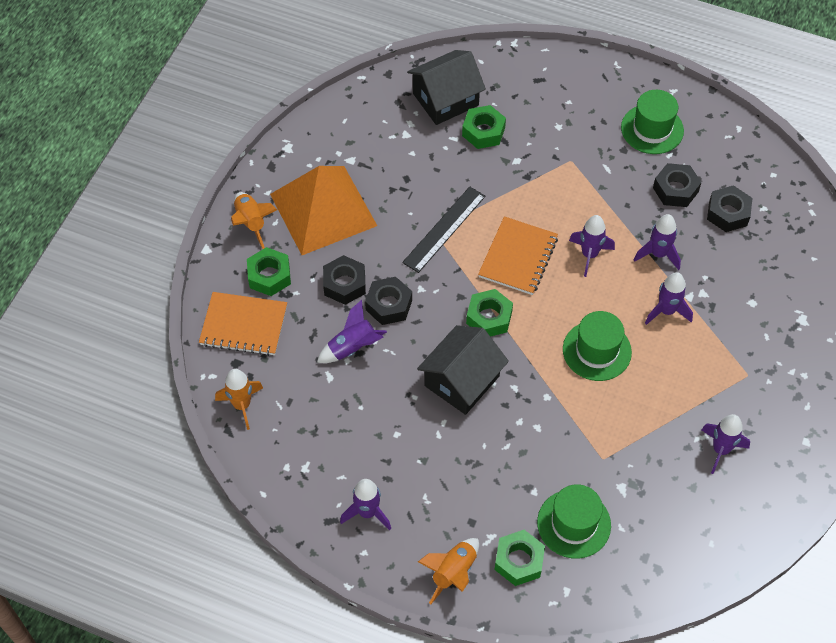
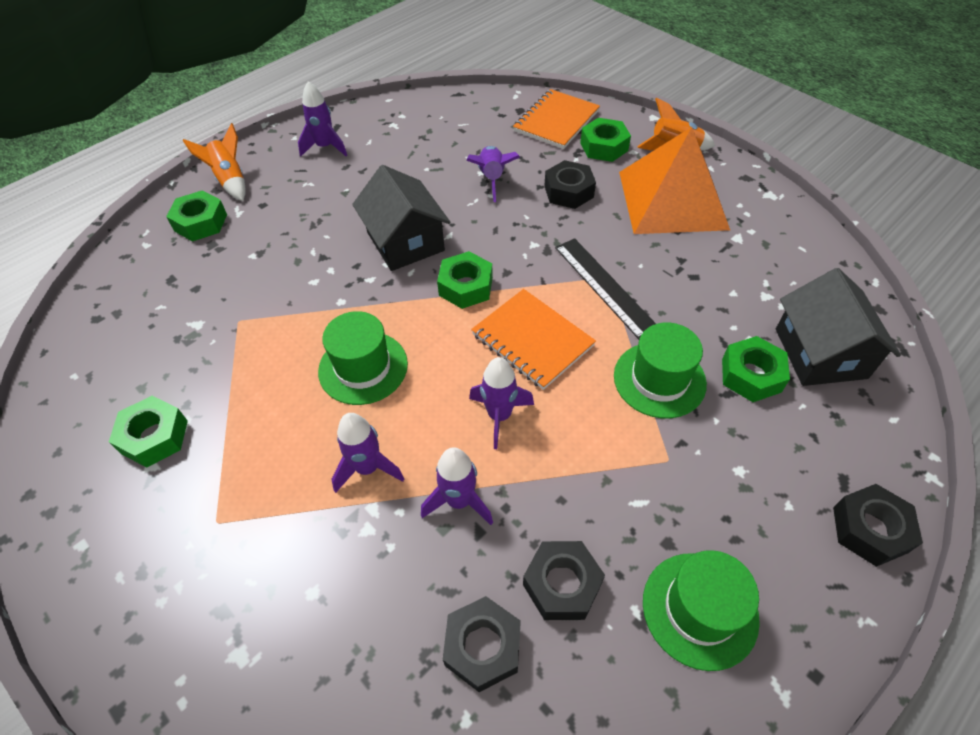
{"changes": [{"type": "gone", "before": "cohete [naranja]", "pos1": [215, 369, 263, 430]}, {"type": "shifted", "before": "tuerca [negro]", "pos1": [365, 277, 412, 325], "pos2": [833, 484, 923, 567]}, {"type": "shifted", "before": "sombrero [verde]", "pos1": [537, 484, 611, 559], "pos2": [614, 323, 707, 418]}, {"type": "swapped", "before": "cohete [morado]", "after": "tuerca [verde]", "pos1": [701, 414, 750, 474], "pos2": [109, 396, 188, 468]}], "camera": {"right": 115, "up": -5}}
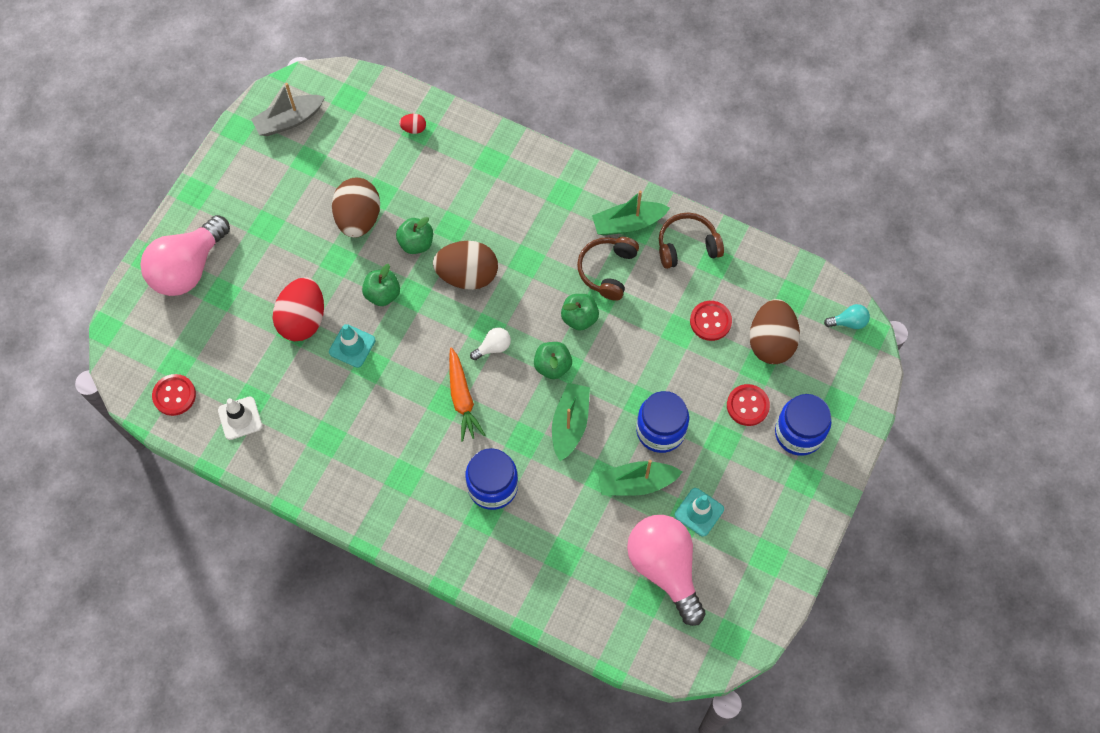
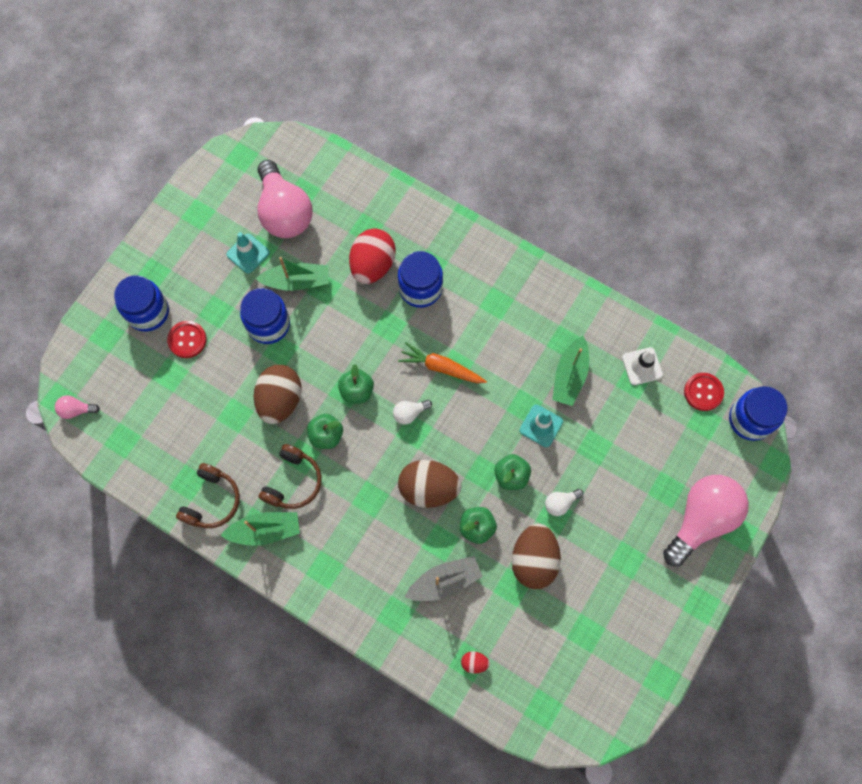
{"changes": [{"type": "shifted", "before": "barco [gris]", "pos1": [251, 83, 325, 136], "pos2": [405, 556, 483, 601]}, {"type": "shifted", "before": "huevo [rojo]", "pos1": [273, 277, 324, 341], "pos2": [349, 228, 396, 284]}, {"type": "rotated", "before": "zanahoria [naranja]", "pos1": [449, 347, 485, 442], "pos2": [398, 342, 487, 383], "turn": -60}, {"type": "shifted", "before": "barco [verde]", "pos1": [552, 383, 590, 461], "pos2": [552, 336, 589, 406]}, {"type": "rotated", "before": "auriculares [marrón]", "pos1": [659, 213, 724, 269], "pos2": [176, 463, 240, 528], "turn": -60}, {"type": "gone", "before": "botón [rojo]", "pos1": [690, 301, 732, 341]}, {"type": "shifted", "before": "huevo [marrón]", "pos1": [749, 299, 800, 364], "pos2": [254, 365, 302, 424]}, {"type": "repainted", "before": "bombilla [turquesa]", "after": "bombilla [rosa]", "pos1": [824, 304, 870, 329], "pos2": [55, 396, 100, 419]}, {"type": "new", "after": "bombilla [blanco]", "pos2": [545, 489, 583, 516]}, {"type": "new", "after": "tarro [azul]", "pos2": [729, 386, 787, 441]}], "camera": {"right": -175, "up": 5}}
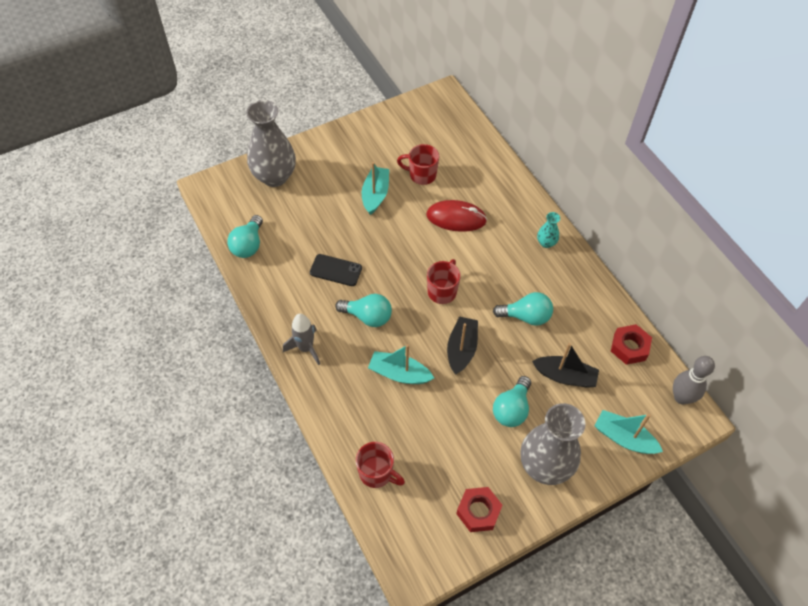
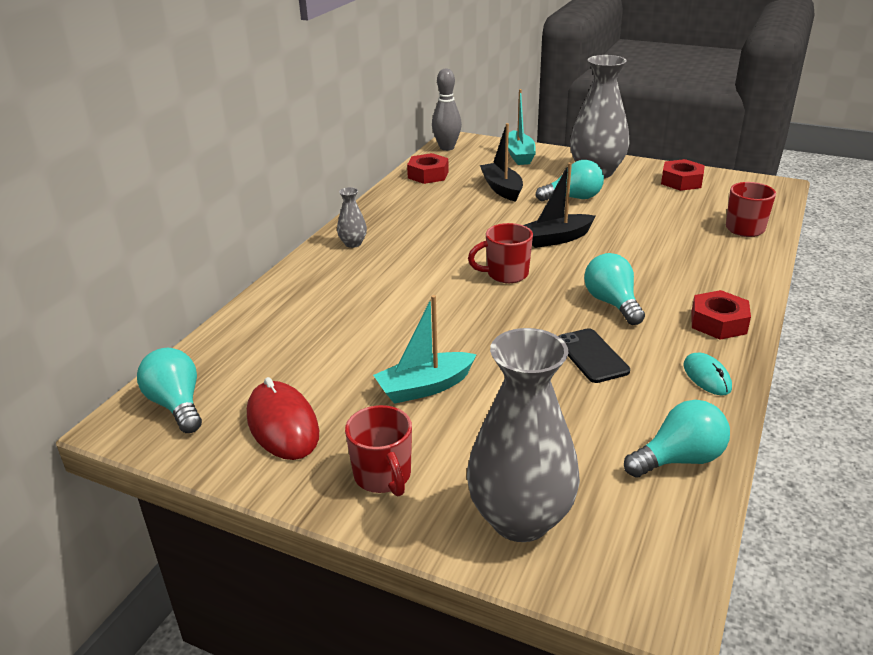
{"changes": [{"type": "swapped", "before": "cohete [gris]", "after": "tuerca [rojo]", "pos1": [283, 314, 320, 365], "pos2": [691, 290, 751, 340]}, {"type": "gone", "before": "barco [turquesa]", "pos1": [368, 344, 434, 384]}, {"type": "shifted", "before": "taza [rojo]", "pos1": [397, 144, 439, 185], "pos2": [345, 405, 412, 496]}, {"type": "shifted", "before": "ratón [rojo]", "pos1": [426, 200, 487, 232], "pos2": [247, 377, 319, 460]}, {"type": "shifted", "before": "bombilla [turquesa]", "pos1": [493, 292, 553, 326], "pos2": [137, 348, 202, 433]}, {"type": "repainted", "before": "florero [turquesa]", "after": "florero [gris]", "pos1": [537, 212, 560, 248], "pos2": [337, 187, 367, 248]}, {"type": "new", "after": "ratón [turquesa]", "pos2": [683, 352, 732, 395]}], "camera": {"right": -125, "up": -25}}
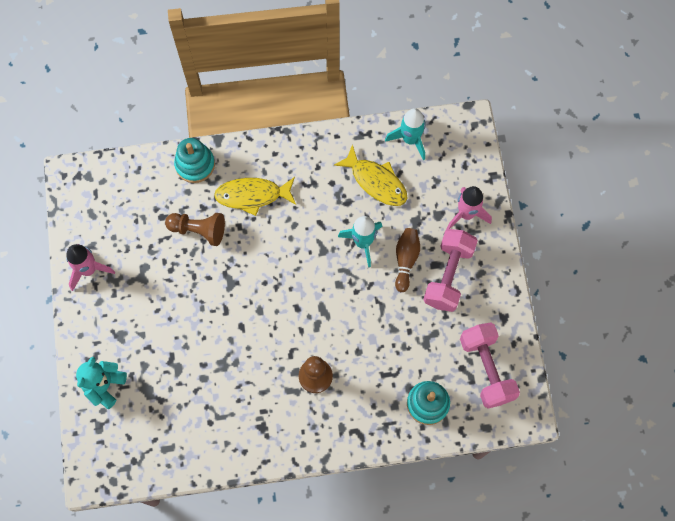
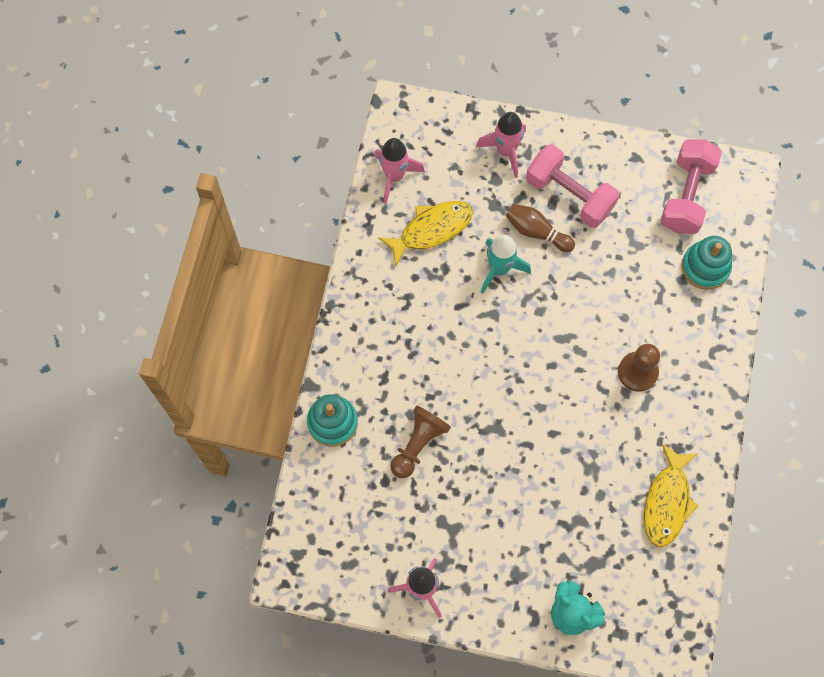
{"changes": [{"type": "shifted", "before": "pez [amarillo]", "pos1": [214, 177, 296, 216], "pos2": [644, 444, 699, 547]}, {"type": "repainted", "before": "cohete [turquesa]", "after": "cohete [rosa]", "pos1": [385, 108, 426, 160], "pos2": [374, 138, 425, 203]}, {"type": "rotated", "before": "mancuerna [rosa]", "pos1": [460, 322, 520, 408], "pos2": [660, 139, 722, 234], "turn": -75}], "camera": {"right": -70, "up": 0}}
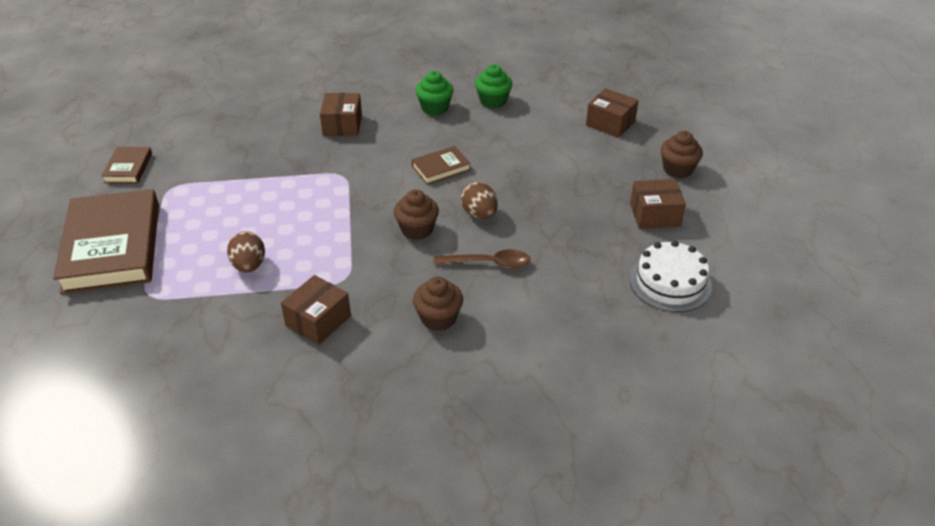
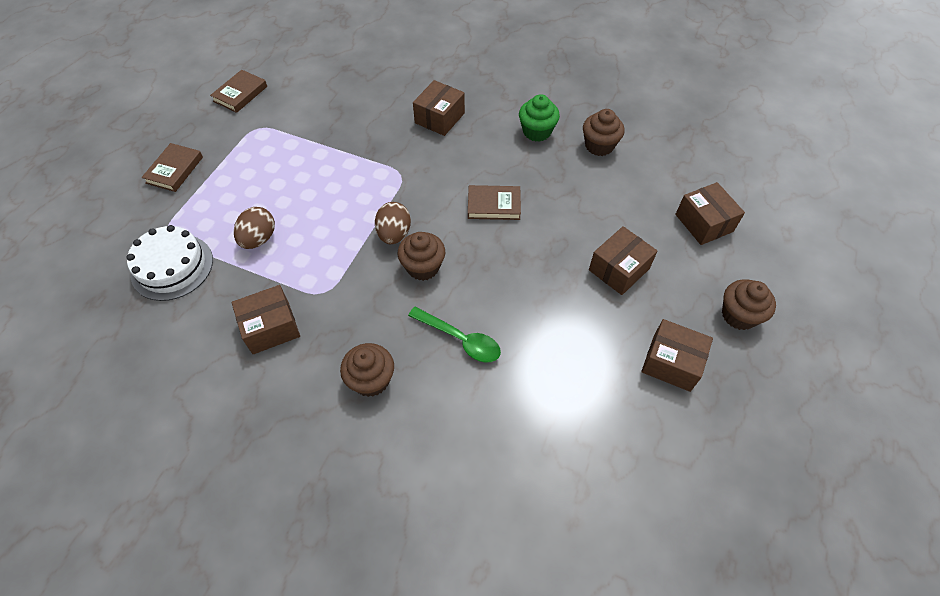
{"changes": [{"type": "scaled", "before": "libro [marrón]", "pos1": [53, 189, 159, 294], "pos2": [142, 143, 203, 192], "scale": 0.45}, {"type": "repainted", "before": "cuchara [marrón]", "after": "cuchara [verde]", "pos1": [433, 249, 531, 269], "pos2": [408, 307, 501, 363]}, {"type": "shifted", "before": "huevo [marrón]", "pos1": [461, 182, 498, 219], "pos2": [375, 202, 411, 244]}, {"type": "repainted", "before": "magdalena [verde]", "after": "magdalena [marrón]", "pos1": [475, 64, 512, 108], "pos2": [583, 109, 625, 156]}, {"type": "shifted", "before": "tarta [blanco]", "pos1": [629, 240, 712, 312], "pos2": [126, 225, 213, 301]}, {"type": "new", "after": "caja [marrón]", "pos2": [589, 226, 657, 295]}], "camera": {"right": 30, "up": 15}}
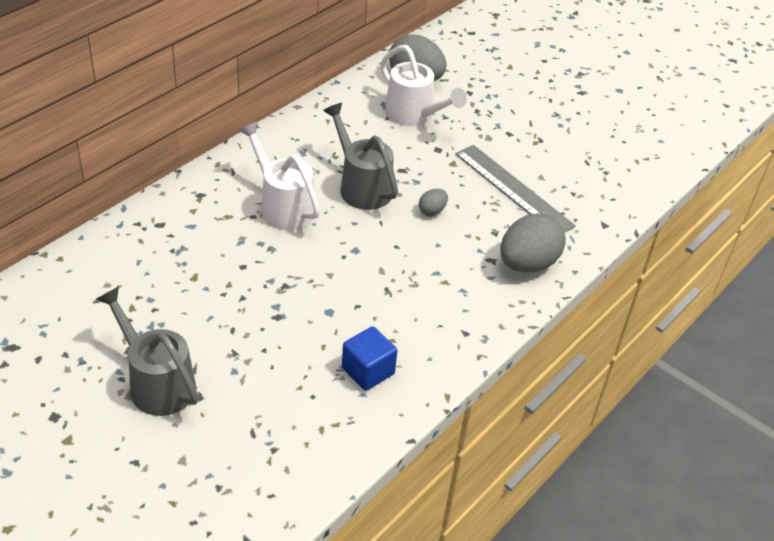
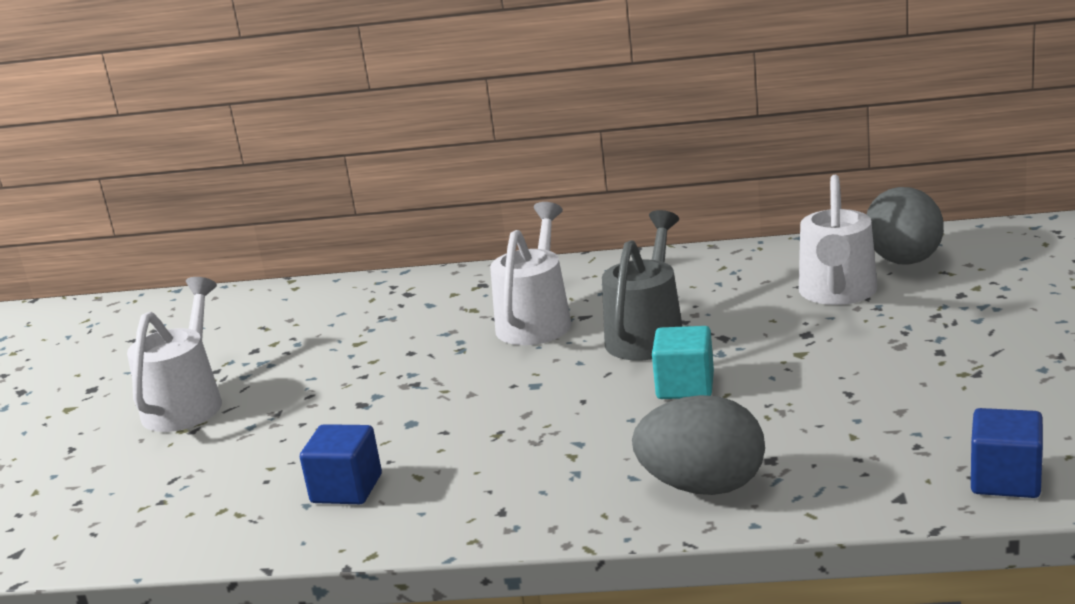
{"changes": [{"type": "repainted", "before": "regadera [gris]", "after": "regadera [blanco]", "pos1": [97, 287, 199, 416], "pos2": [127, 277, 222, 432]}, {"type": "swapped", "before": "huevo [gris]", "after": "cubo [turquesa]", "pos1": [419, 189, 448, 216], "pos2": [652, 326, 714, 399]}, {"type": "gone", "before": "regla [gris]", "pos1": [455, 145, 576, 233]}, {"type": "new", "after": "cubo [azul]", "pos2": [971, 408, 1043, 498]}], "camera": {"right": 60, "up": -20}}
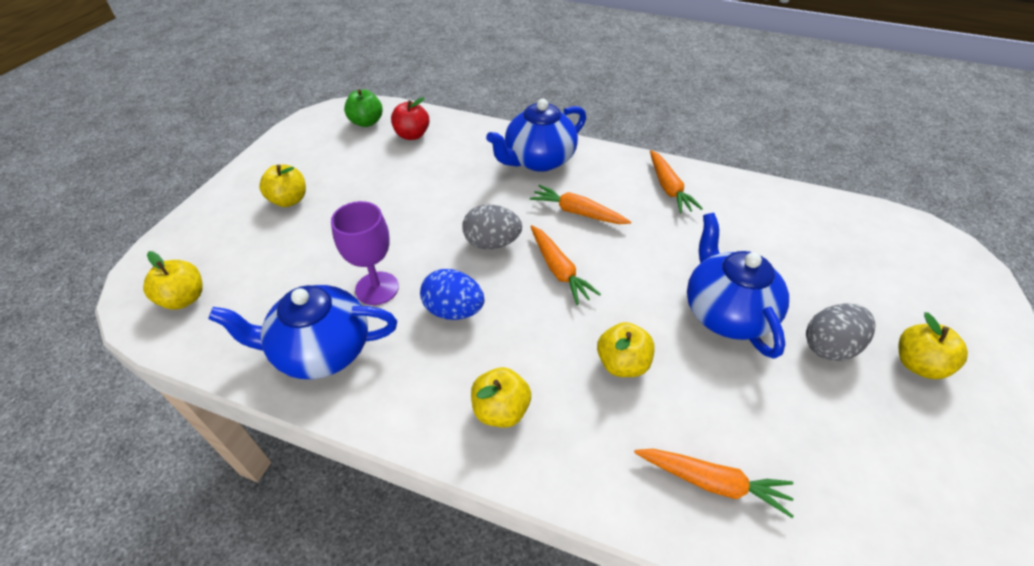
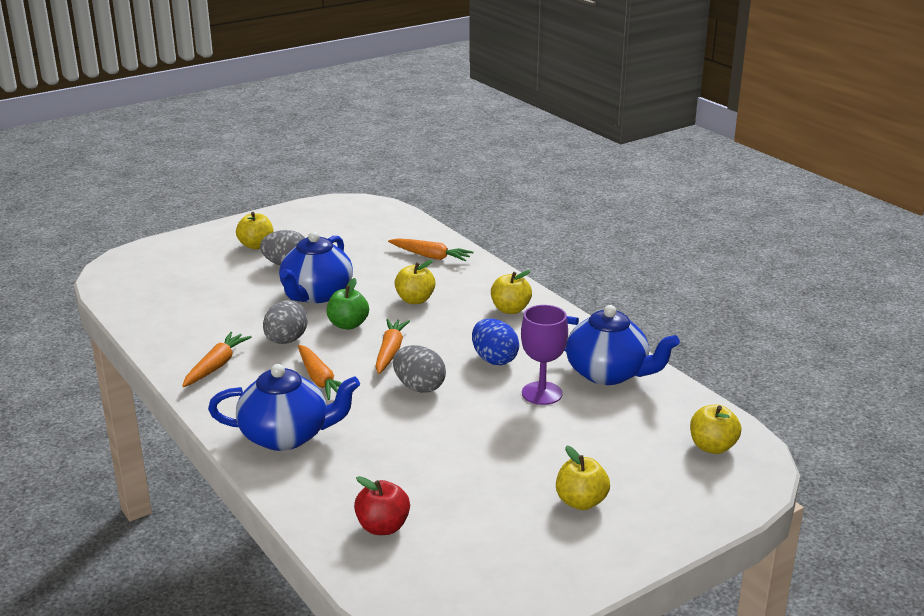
{"changes": [{"type": "shifted", "before": "manzana [verde]", "pos1": [344, 89, 383, 127], "pos2": [327, 278, 369, 330]}, {"type": "rotated", "before": "zanahoria [naranja]", "pos1": [634, 449, 794, 518], "pos2": [388, 238, 474, 262], "turn": 150}, {"type": "new", "after": "huevo [gris]", "pos2": [263, 300, 308, 344]}], "camera": {"right": -145, "up": -20}}
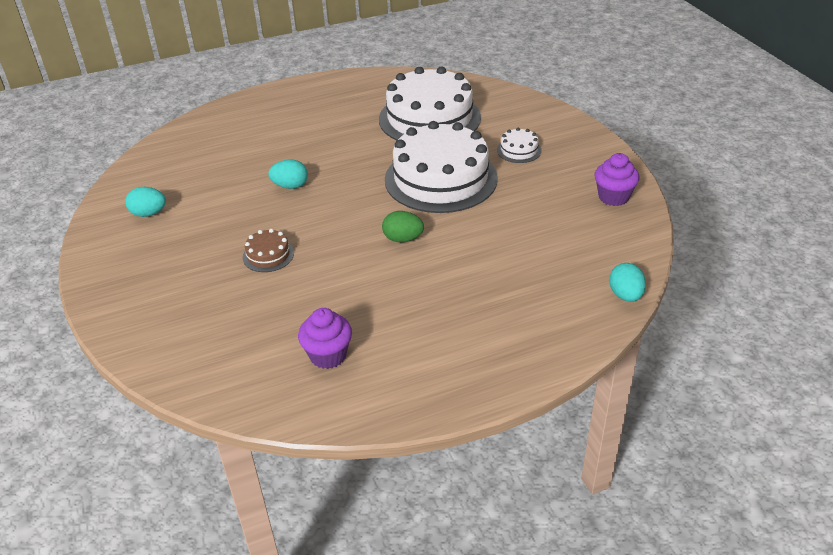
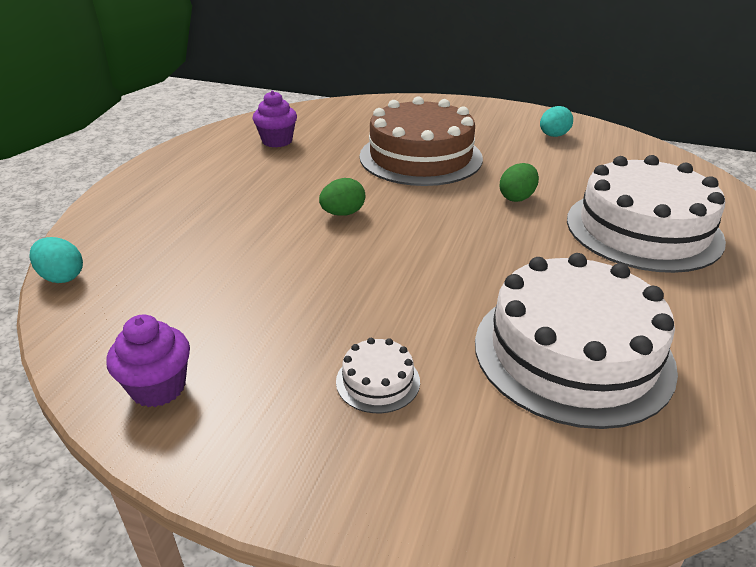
{"changes": [{"type": "scaled", "before": "tarta [marrón]", "pos1": [243, 229, 294, 272], "pos2": [359, 96, 483, 186], "scale": 2.44}, {"type": "repainted", "before": "huevo [turquesa]", "after": "huevo [verde]", "pos1": [268, 159, 308, 189], "pos2": [500, 163, 539, 202]}, {"type": "shifted", "before": "tarta [blanco]", "pos1": [385, 121, 498, 213], "pos2": [567, 155, 726, 273]}], "camera": {"right": 130, "up": -5}}
